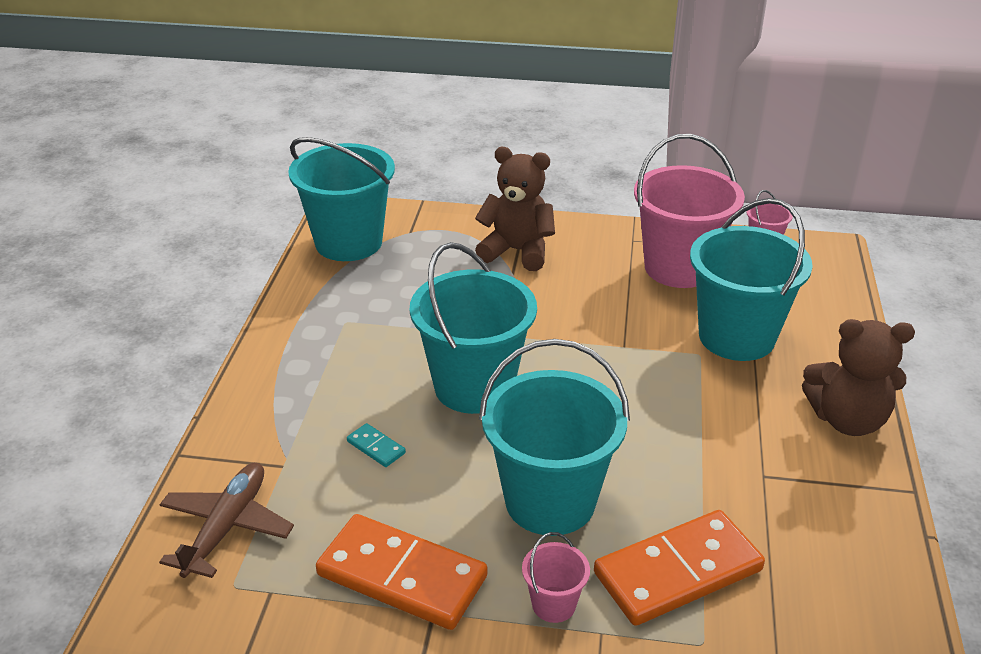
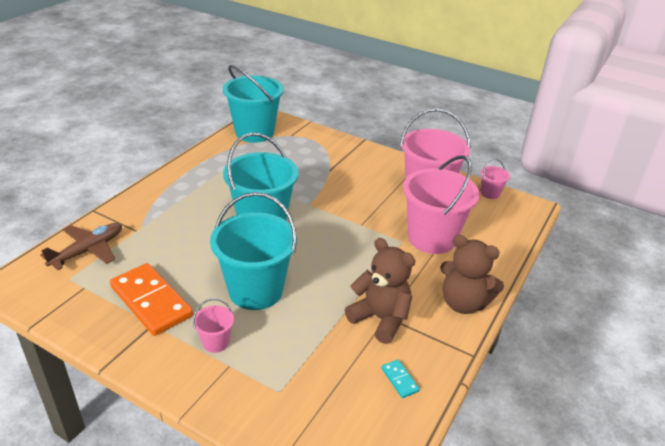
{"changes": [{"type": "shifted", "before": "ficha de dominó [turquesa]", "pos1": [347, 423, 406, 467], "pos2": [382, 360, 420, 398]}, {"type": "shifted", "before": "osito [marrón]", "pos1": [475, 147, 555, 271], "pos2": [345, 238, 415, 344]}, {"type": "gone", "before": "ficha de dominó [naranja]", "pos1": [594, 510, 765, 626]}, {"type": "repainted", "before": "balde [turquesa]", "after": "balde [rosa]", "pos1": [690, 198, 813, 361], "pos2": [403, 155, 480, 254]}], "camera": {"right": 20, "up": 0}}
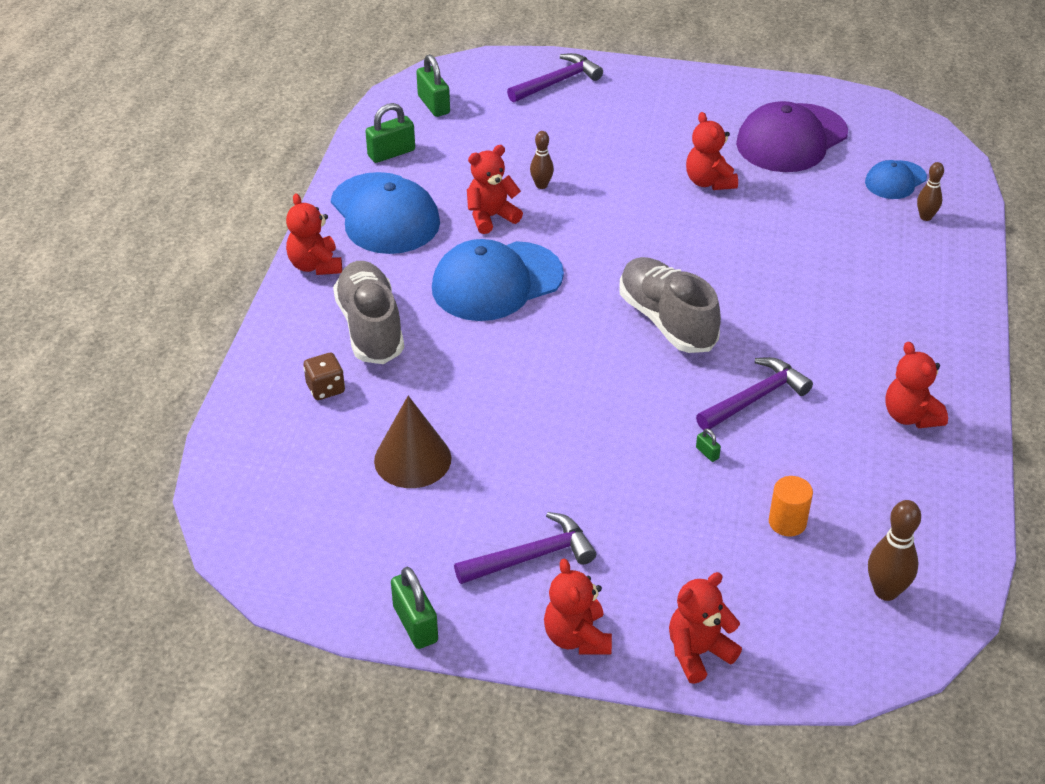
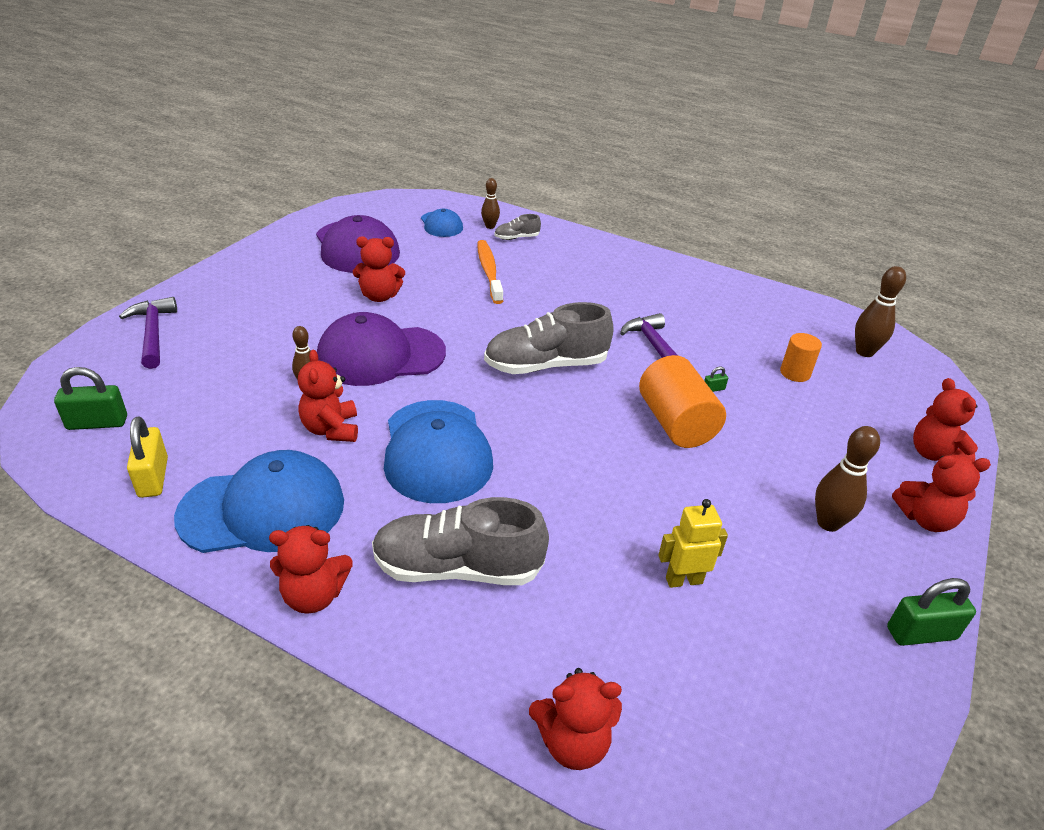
{"changes": [{"type": "gone", "before": "dado [marrón]", "pos1": [303, 353, 345, 400]}, {"type": "repainted", "before": "candado [verde]", "after": "candado [amarillo]", "pos1": [365, 103, 415, 163], "pos2": [127, 416, 168, 498]}, {"type": "swapped", "before": "cono [marrón]", "after": "robot [amarillo]", "pos1": [374, 396, 451, 488], "pos2": [658, 499, 728, 588]}, {"type": "swapped", "before": "martillo [morado]", "after": "bolo [marrón]", "pos1": [454, 512, 596, 584], "pos2": [815, 426, 880, 532]}, {"type": "shifted", "before": "osito [rojo]", "pos1": [885, 342, 948, 428], "pos2": [529, 668, 622, 770]}, {"type": "new", "after": "gorra [morado]", "pos2": [317, 312, 446, 386]}, {"type": "new", "after": "cepillo de dientes [naranja]", "pos2": [477, 240, 503, 304]}, {"type": "new", "after": "zapato [gris]", "pos2": [494, 214, 541, 240]}, {"type": "new", "after": "cilindro [naranja]", "pos2": [639, 355, 726, 448]}], "camera": {"right": -75, "up": -5}}
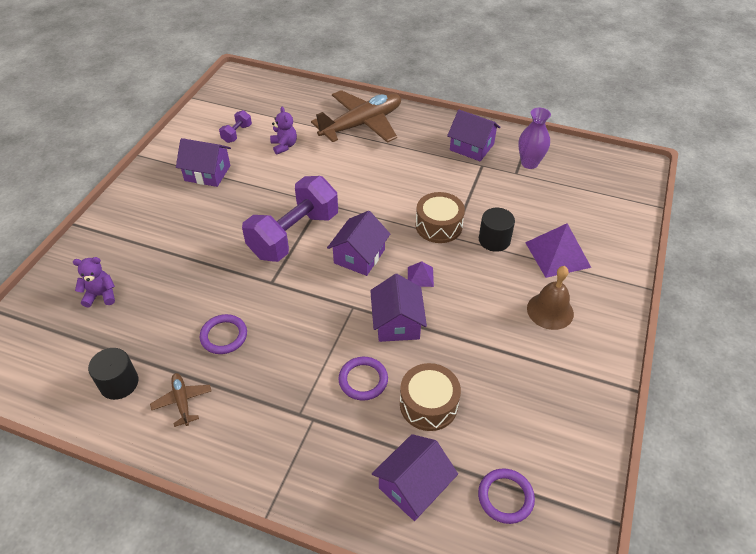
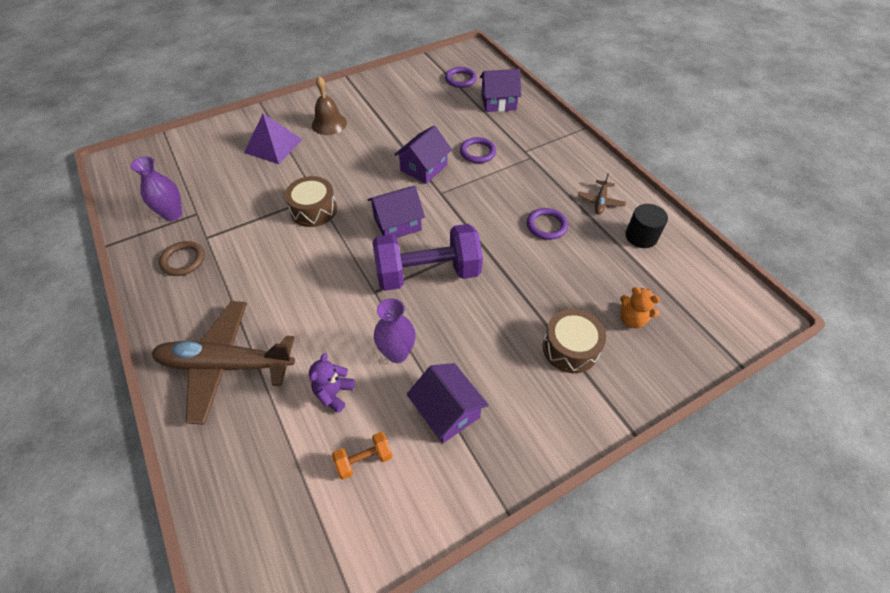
{"changes": [{"type": "repainted", "before": "osito [morado]", "after": "osito [naranja]", "pos1": [73, 257, 115, 307], "pos2": [620, 287, 660, 329]}, {"type": "repainted", "before": "mancuerna [morado]", "after": "mancuerna [naranja]", "pos1": [219, 110, 252, 143], "pos2": [332, 432, 392, 480]}, {"type": "shifted", "before": "tambor [marrón]", "pos1": [400, 363, 461, 431], "pos2": [543, 309, 606, 373]}, {"type": "gone", "before": "pirámide [morado]", "pos1": [408, 261, 434, 287]}, {"type": "swapped", "before": "casa [morado]", "after": "anillo [marrón]", "pos1": [447, 110, 500, 161], "pos2": [159, 241, 205, 276]}, {"type": "gone", "before": "cilindro [negro]", "pos1": [479, 208, 515, 252]}, {"type": "new", "after": "florero [morado]", "pos2": [374, 298, 416, 363]}], "camera": {"right": -140, "up": 5}}
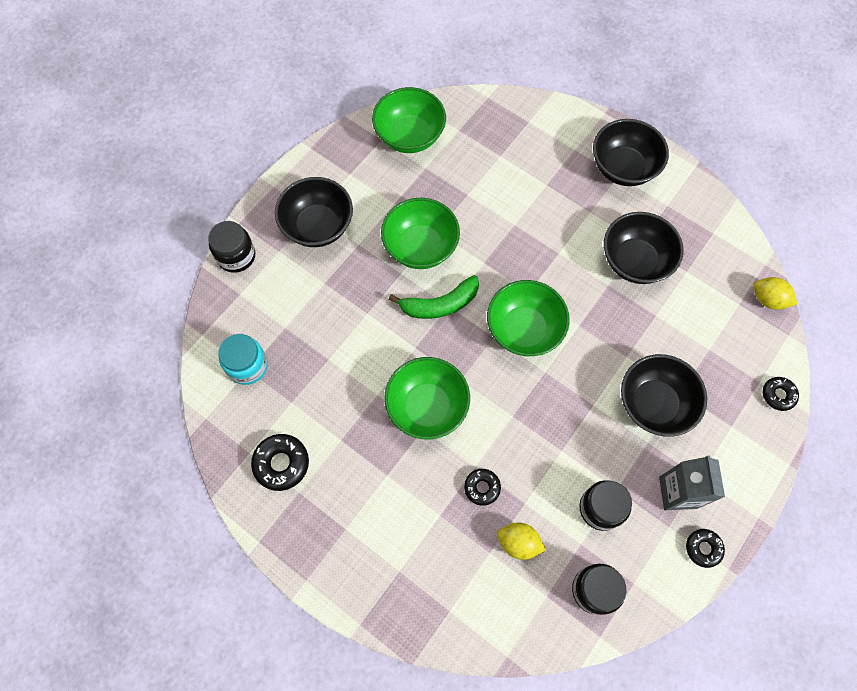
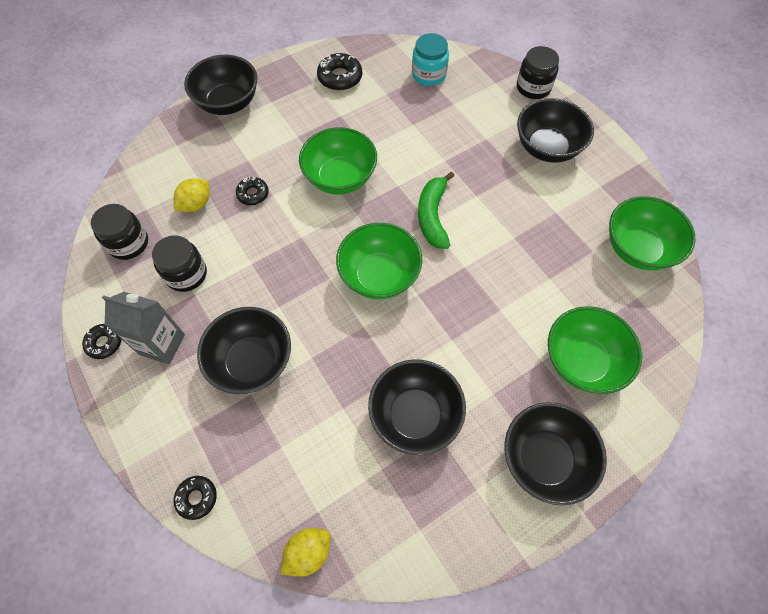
{"changes": [{"type": "shifted", "before": "cuenco [verde]", "pos1": [381, 198, 460, 269], "pos2": [548, 306, 642, 394]}, {"type": "new", "after": "cuenco [negro]", "pos2": [184, 55, 258, 115]}], "camera": {"right": 110, "up": -5}}
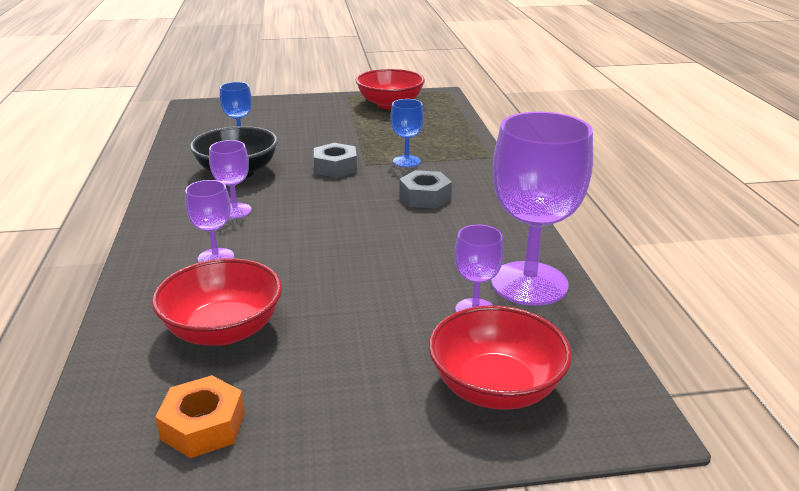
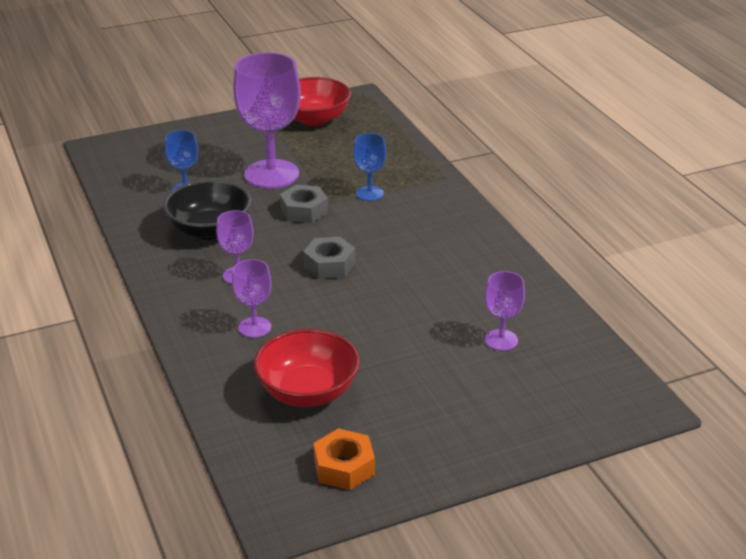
{"changes": [{"type": "shifted", "before": "tuerca [gris]", "pos1": [399, 170, 452, 209], "pos2": [303, 237, 355, 279]}, {"type": "gone", "before": "cuenco [rojo]", "pos1": [429, 305, 572, 410]}, {"type": "shifted", "before": "copa [morado]", "pos1": [491, 112, 593, 306], "pos2": [233, 52, 301, 189]}], "camera": {"right": -15, "up": 5}}
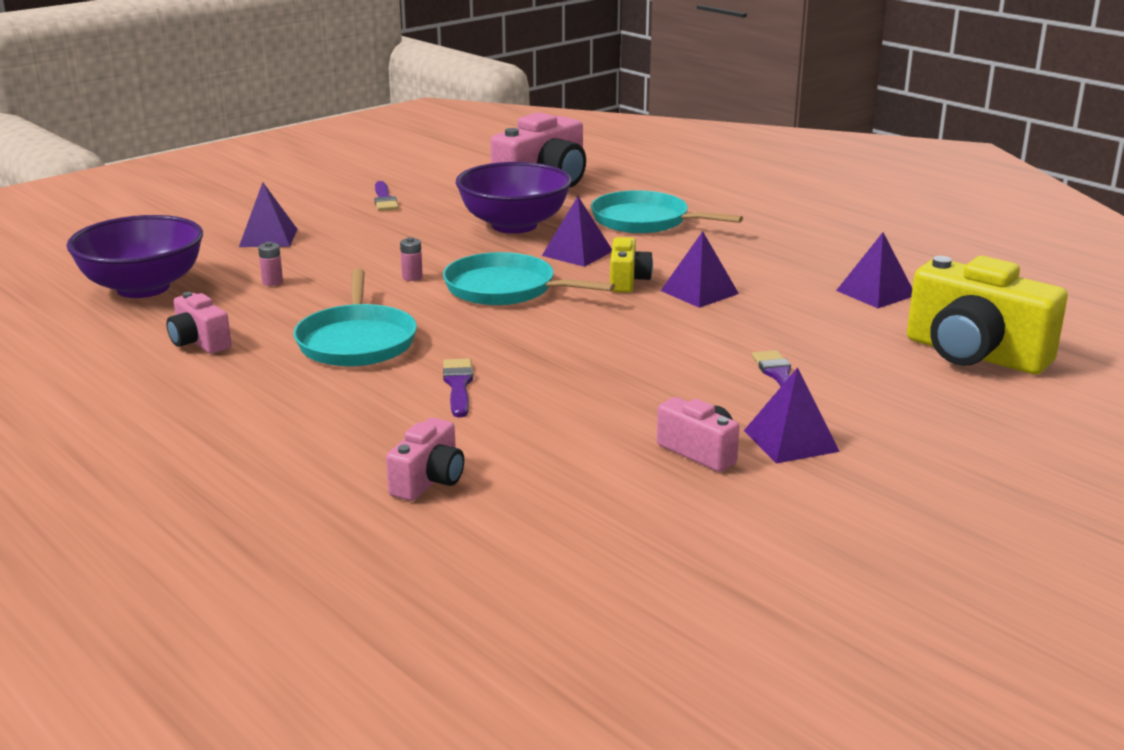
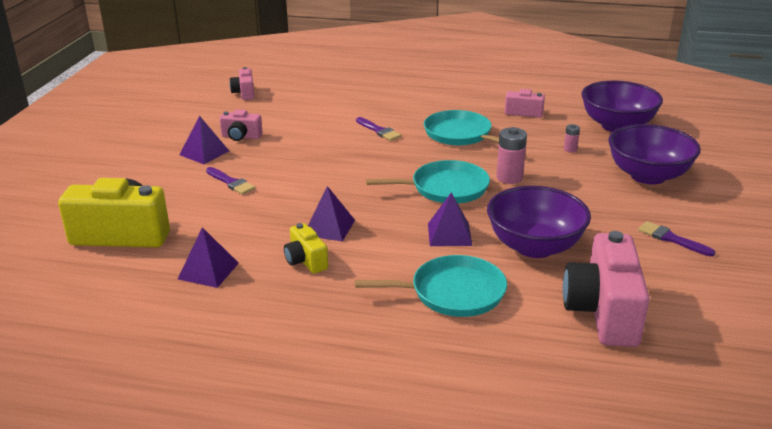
{"changes": [{"type": "swapped", "before": "pirámide [morado]", "after": "cuenco [morado]", "pos1": [239, 182, 298, 247], "pos2": [608, 124, 701, 185]}, {"type": "shifted", "before": "cámara [rosa]", "pos1": [386, 418, 464, 501], "pos2": [230, 67, 254, 100]}, {"type": "scaled", "before": "pila [rosa]", "pos1": [400, 237, 423, 281], "pos2": [496, 127, 527, 184], "scale": 1.88}, {"type": "shifted", "before": "cámara [amarillo]", "pos1": [610, 237, 653, 292], "pos2": [284, 223, 328, 274]}], "camera": {"right": 145, "up": 5}}
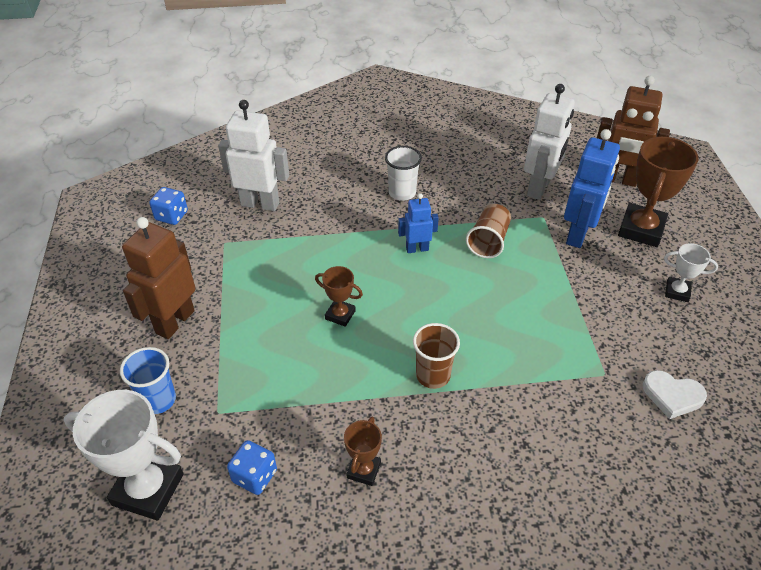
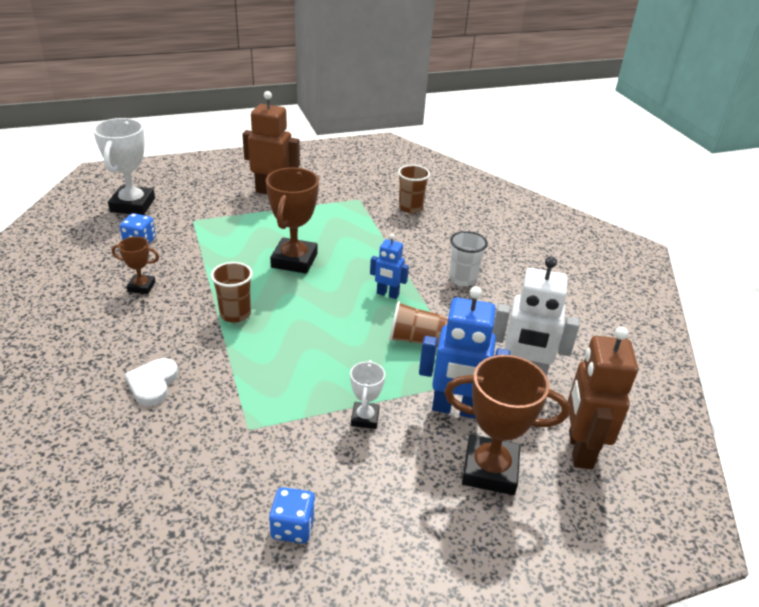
{"changes": [{"type": "gone", "before": "vaso [azul]", "pos1": [120, 347, 176, 414]}, {"type": "shifted", "before": "dado [azul]", "pos1": [149, 187, 188, 225], "pos2": [269, 487, 315, 544]}, {"type": "swapped", "before": "robot [blanco]", "after": "vaso [marrón]", "pos1": [218, 100, 289, 211], "pos2": [398, 165, 430, 214]}, {"type": "scaled", "before": "trofeo [marrón]", "pos1": [315, 266, 363, 327], "pos2": [266, 168, 319, 274], "scale": 1.9}, {"type": "rotated", "before": "robot [azul]", "pos1": [398, 193, 439, 253], "pos2": [370, 234, 409, 299], "turn": 135}, {"type": "shifted", "before": "corazón [blanco]", "pos1": [643, 370, 707, 419], "pos2": [125, 358, 179, 406]}, {"type": "shifted", "before": "trofeo [blanco]", "pos1": [664, 243, 718, 302], "pos2": [350, 360, 385, 429]}], "camera": {"right": 75, "up": -10}}
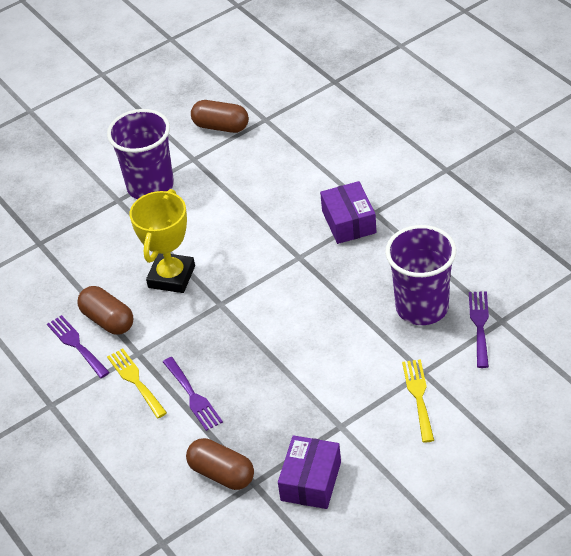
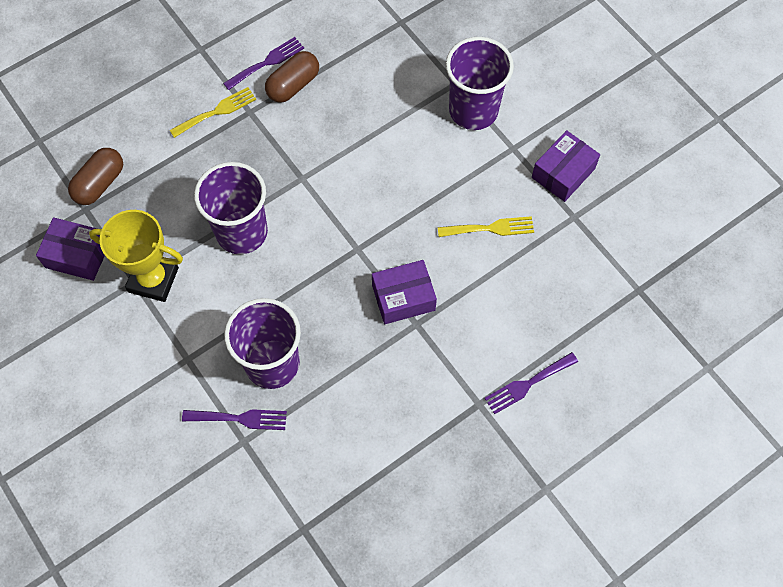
{"changes": [{"type": "shifted", "before": "trofeo [amarillo]", "pos1": [130, 189, 195, 293], "pos2": [89, 210, 183, 302]}, {"type": "shifted", "before": "tenedor [morado]", "pos1": [163, 357, 223, 431], "pos2": [484, 352, 578, 414]}, {"type": "swapped", "before": "cápsula [marrón]", "after": "caja [morado]", "pos1": [191, 100, 249, 133], "pos2": [532, 130, 600, 202]}, {"type": "shifted", "before": "tenedor [amarillo]", "pos1": [402, 359, 434, 443], "pos2": [438, 216, 534, 237]}, {"type": "new", "after": "vaso [morado]", "pos2": [194, 162, 268, 254]}], "camera": {"right": 85, "up": 20}}
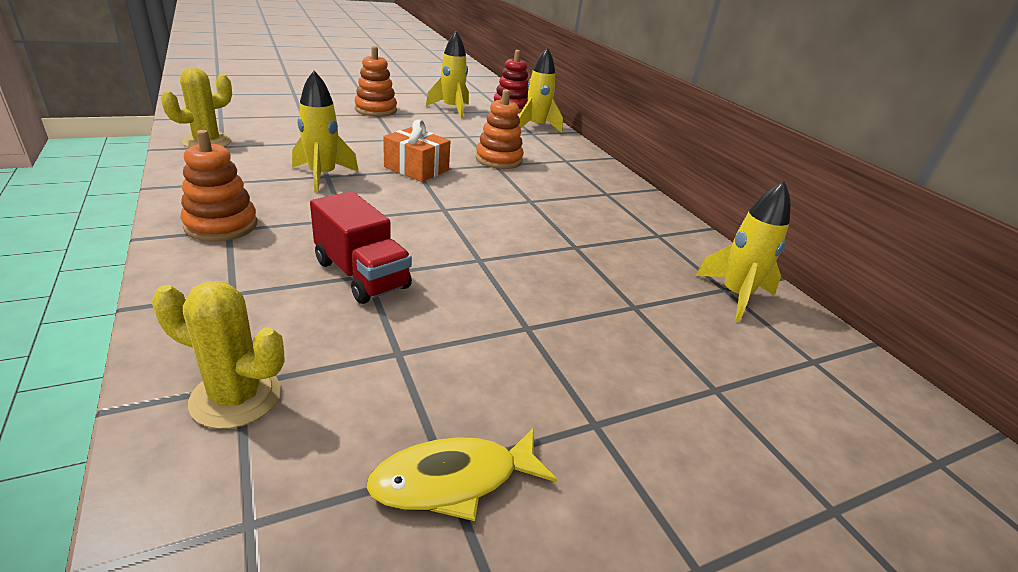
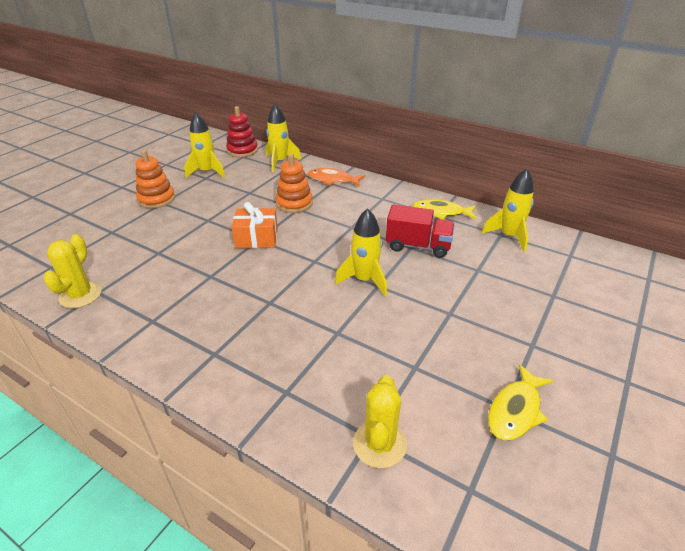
{"changes": [{"type": "rotated", "before": "cactus [amarillo]", "pos1": [152, 281, 285, 429], "pos2": [353, 375, 407, 468], "turn": -60}, {"type": "gone", "before": "juguete apilable [naranja]", "pos1": [180, 130, 258, 242]}, {"type": "shifted", "before": "cohete [amarillo]", "pos1": [292, 71, 359, 193], "pos2": [335, 208, 387, 296]}, {"type": "shifted", "before": "camión [rojo]", "pos1": [310, 191, 412, 304], "pos2": [386, 205, 455, 258]}, {"type": "new", "after": "pez [naranja]", "pos2": [308, 168, 365, 187]}, {"type": "new", "after": "pez [amarillo]", "pos2": [413, 199, 477, 220]}], "camera": {"right": -30, "up": 5}}
